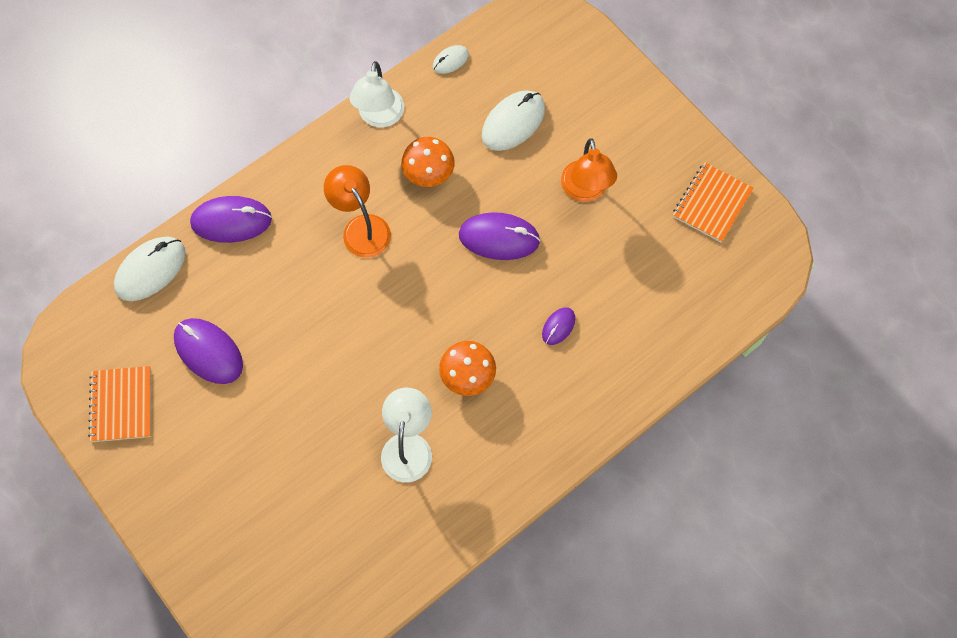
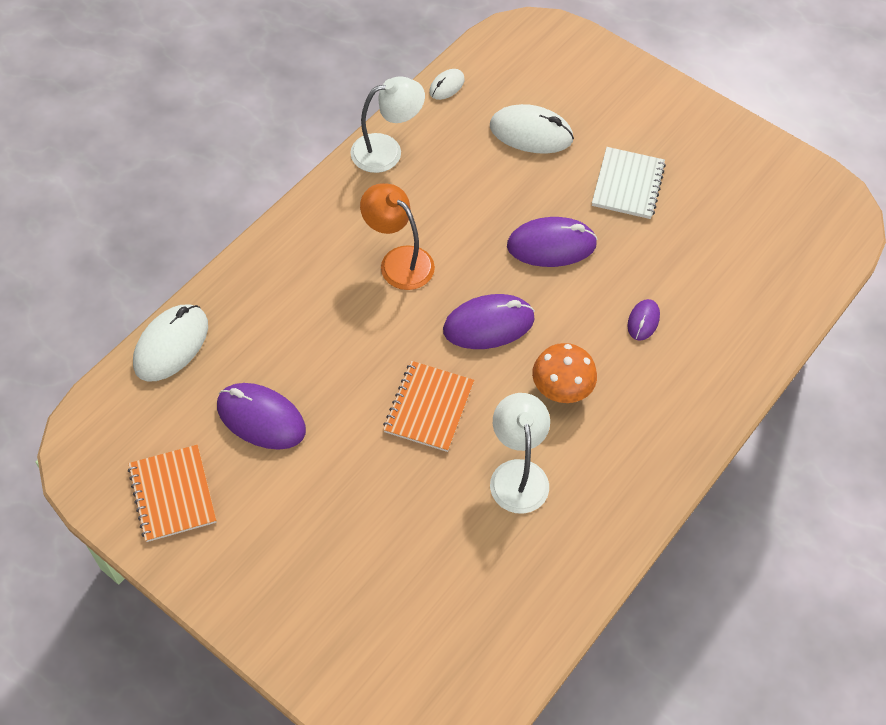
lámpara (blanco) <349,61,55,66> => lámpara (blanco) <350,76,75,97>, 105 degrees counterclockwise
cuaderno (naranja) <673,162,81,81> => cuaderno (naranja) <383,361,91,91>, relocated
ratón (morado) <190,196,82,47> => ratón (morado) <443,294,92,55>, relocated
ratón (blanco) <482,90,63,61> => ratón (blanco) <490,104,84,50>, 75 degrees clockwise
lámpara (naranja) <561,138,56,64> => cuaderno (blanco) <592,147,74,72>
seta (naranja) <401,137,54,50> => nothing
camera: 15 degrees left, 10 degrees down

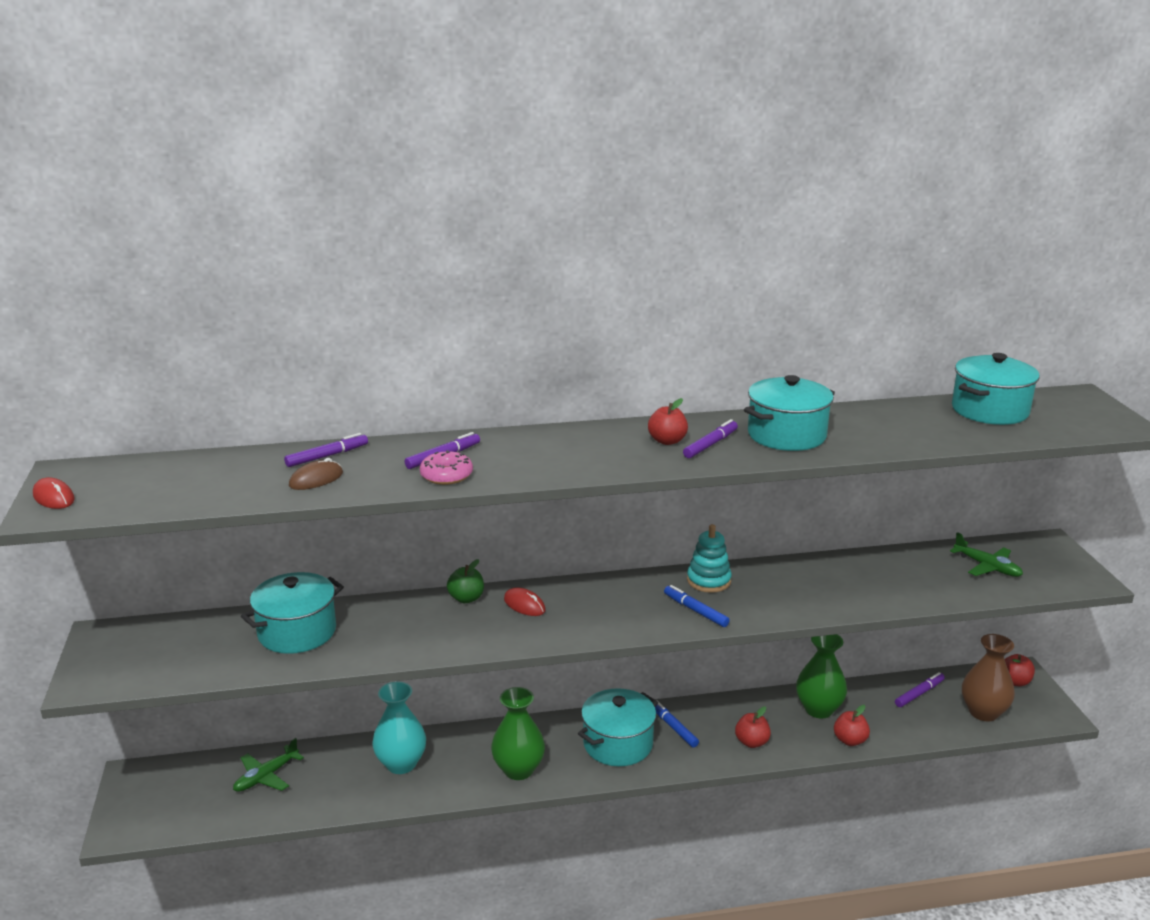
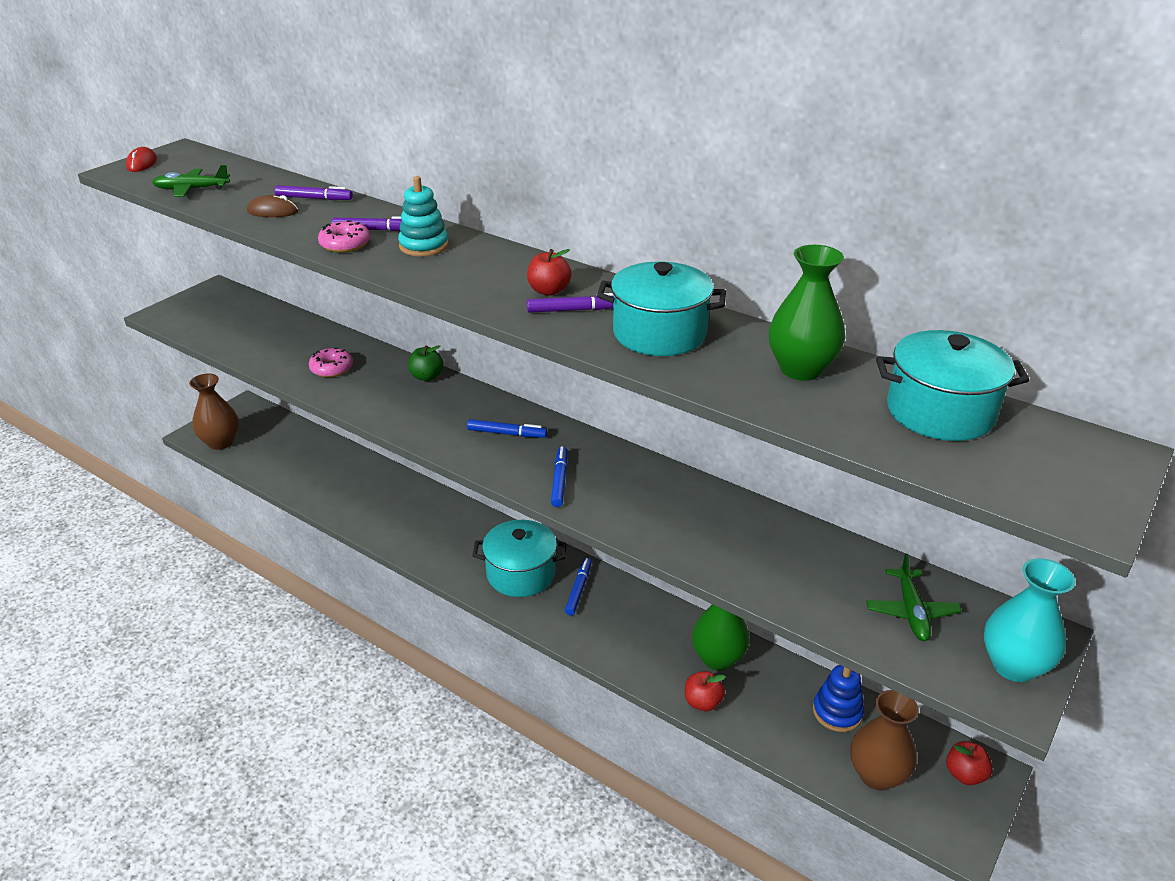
avión (verde) <233,738,71,54> => avión (verde) <152,165,78,32>, relocated
nothing => florero (marrón) <189,373,50,77>
nothing => rosquilla (rosa) <309,348,44,29>
juguete apilable (turquesa) <687,524,45,69> => juguete apilable (turquesa) <398,176,51,81>, relocated
nothing => rotulador (azul) <467,419,80,19>
florero (verde) <491,687,54,93> => florero (verde) <769,245,76,136>, relocated
rotulador (morado) <895,672,50,35> => juguete apilable (azul) <813,665,51,67>
florero (turquesa) <372,682,54,92> => florero (turquesa) <984,558,91,124>, relocated
olla (turquesa) <241,572,103,82> => nothing
ratón (rojo) <504,587,42,29> => nothing
manzana (rojo) <735,706,36,42> => nothing
camera: 45 degrees right, 10 degrees up

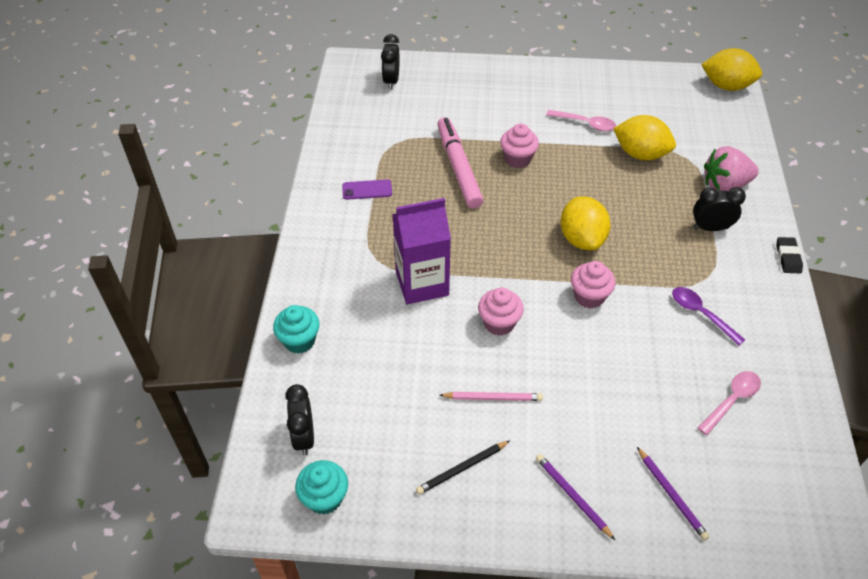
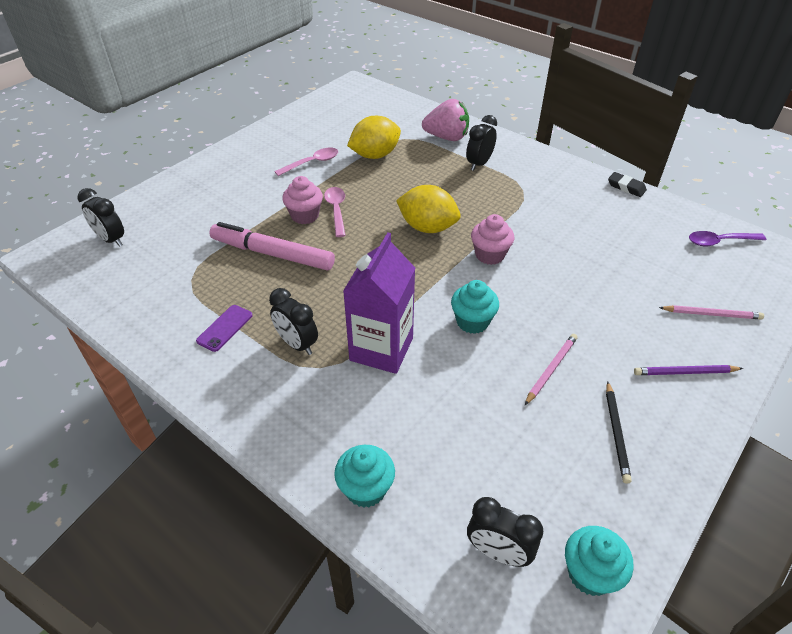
nothing => despertador (negro) <269,288,49,67>
cuchara (rosa) <698,371,63,64> => cuchara (rosa) <324,187,22,50>, relocated
fresa (rosa) <704,146,55,46> => fresa (rosa) <422,99,47,42>, 105 degrees counterclockwise
magdalena (rosa) <478,288,46,48> => magdalena (turquesa) <451,280,48,54>
goma de borrar (negro) <776,237,27,36> => goma de borrar (negro) <608,172,39,25>, relocated
lápiz (morado) <637,447,73,93> => lápiz (rosa) <659,305,105,15>
cuchara (morado) <672,287,73,59> => cuchara (morado) <689,231,77,15>, relocated
limón (amarillo) <701,48,61,43> => nothing
camera: 55 degrees left, 5 degrees down

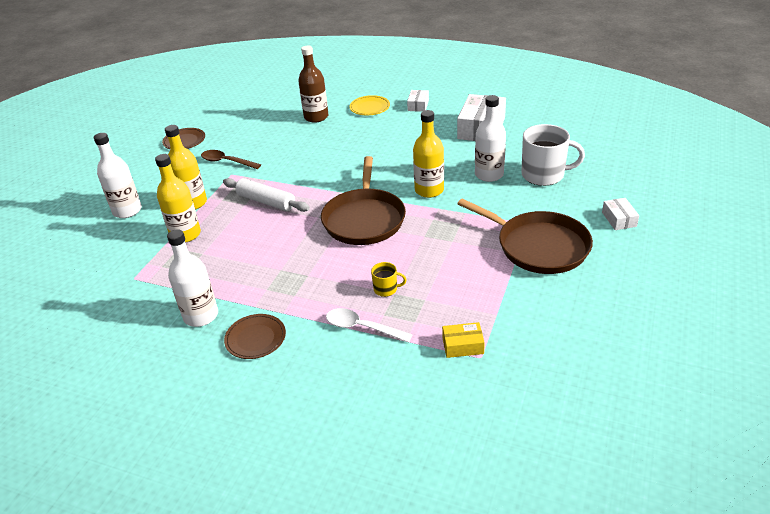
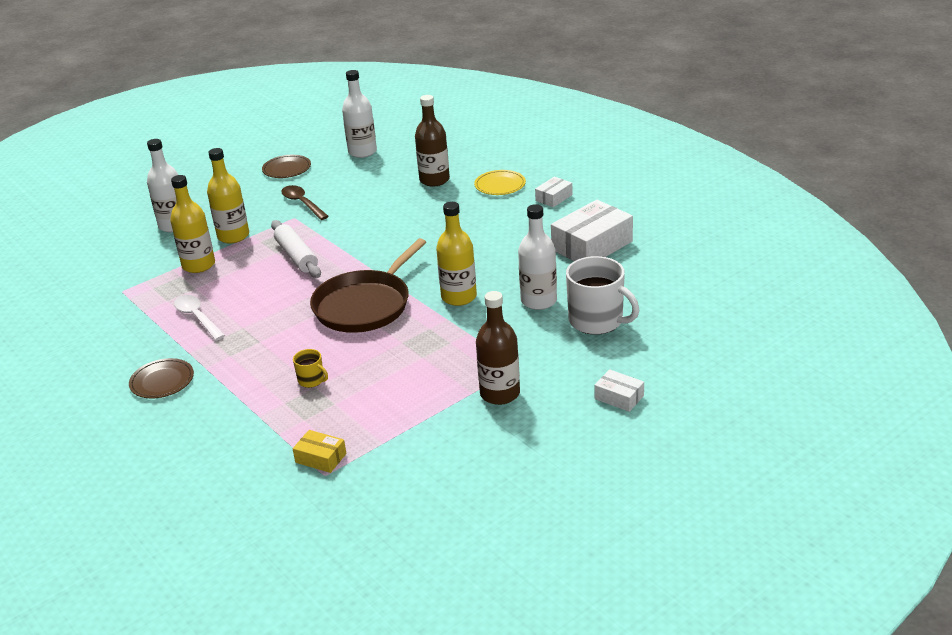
cuchara (blanco) <326,308,87,34> => cuchara (blanco) <174,295,51,45>, relocated
botella (blanco) <167,229,51,98> => botella (blanco) <342,70,35,88>, relocated
sartén (marrón) <457,199,136,75> => botella (marrón) <476,291,44,114>
caja (blanco) <602,198,37,32> => caja (blanco) <594,369,50,43>, 75 degrees counterclockwise
camera: 30 degrees right, 5 degrees down

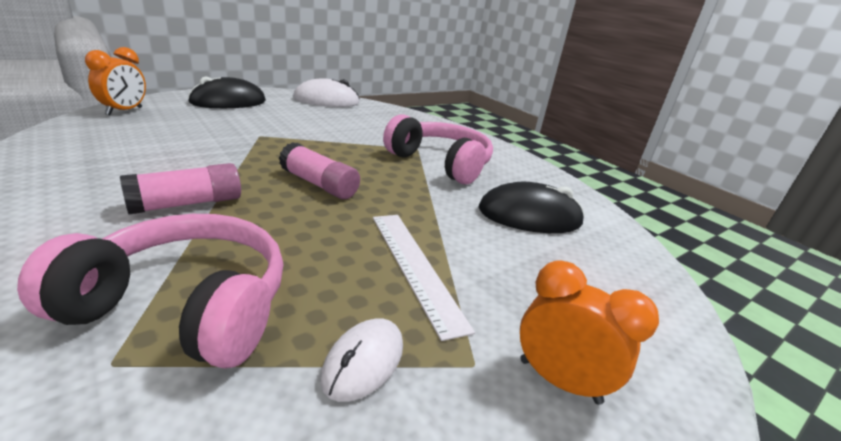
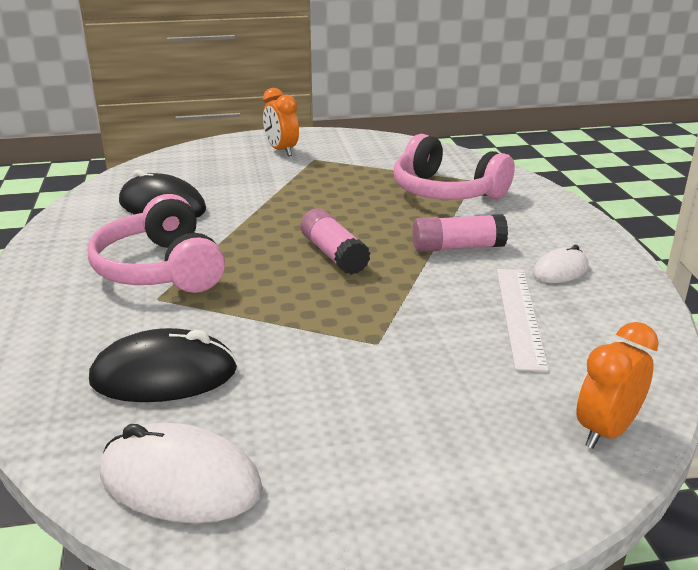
ratón (negro) <188,77,78,31> => ratón (negro) <89,328,148,74>, relocated
regla (blanco) <373,215,102,126> => regla (blanco) <497,269,52,103>, relocated
ratón (blanco) <320,318,83,84> => ratón (blanco) <533,245,56,38>, relocated
camera: 150 degrees left, 0 degrees up

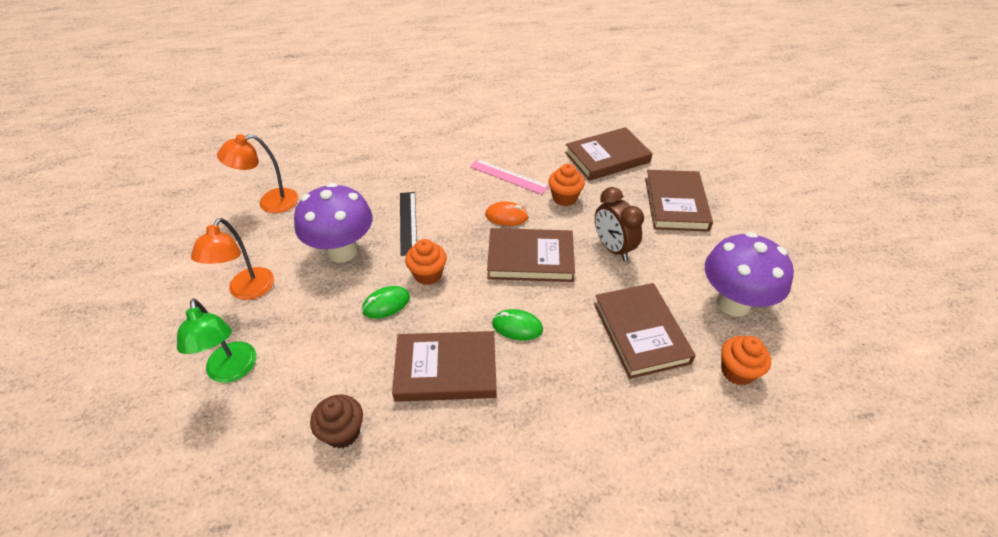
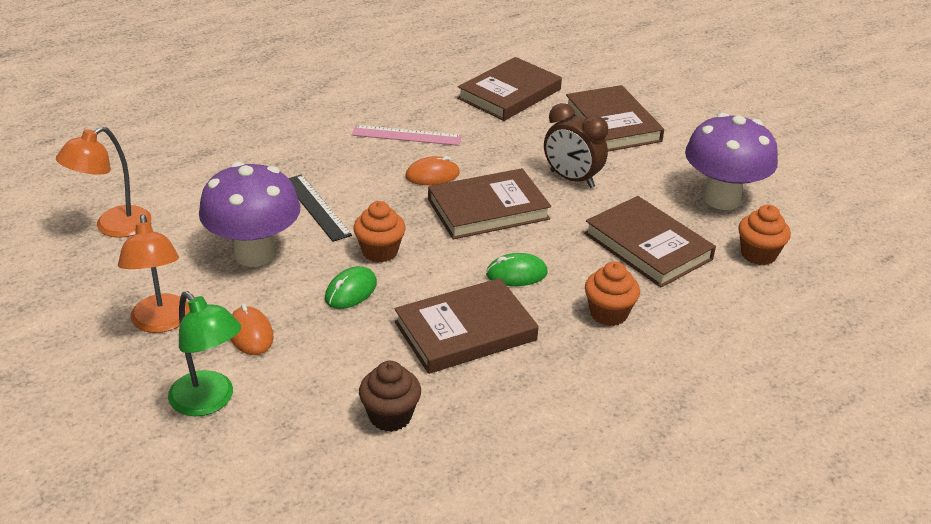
nothing => ratón (naranja) <230,304,44,51>
magdalena (naranja) <548,163,37,43> => magdalena (naranja) <585,261,55,65>, relocated
camera: 25 degrees left, 10 degrees down

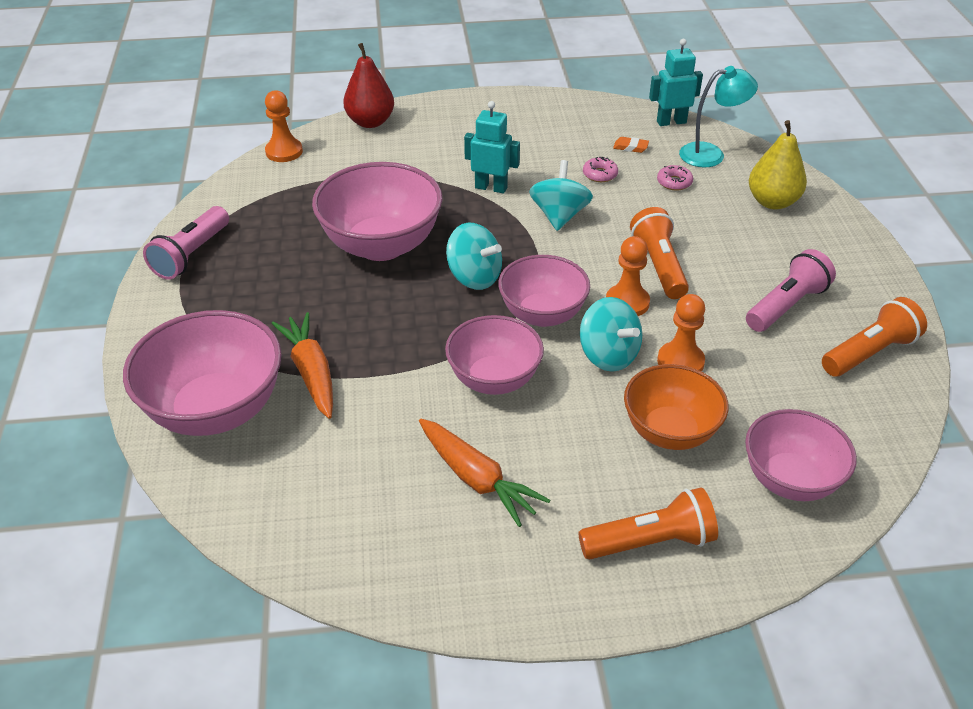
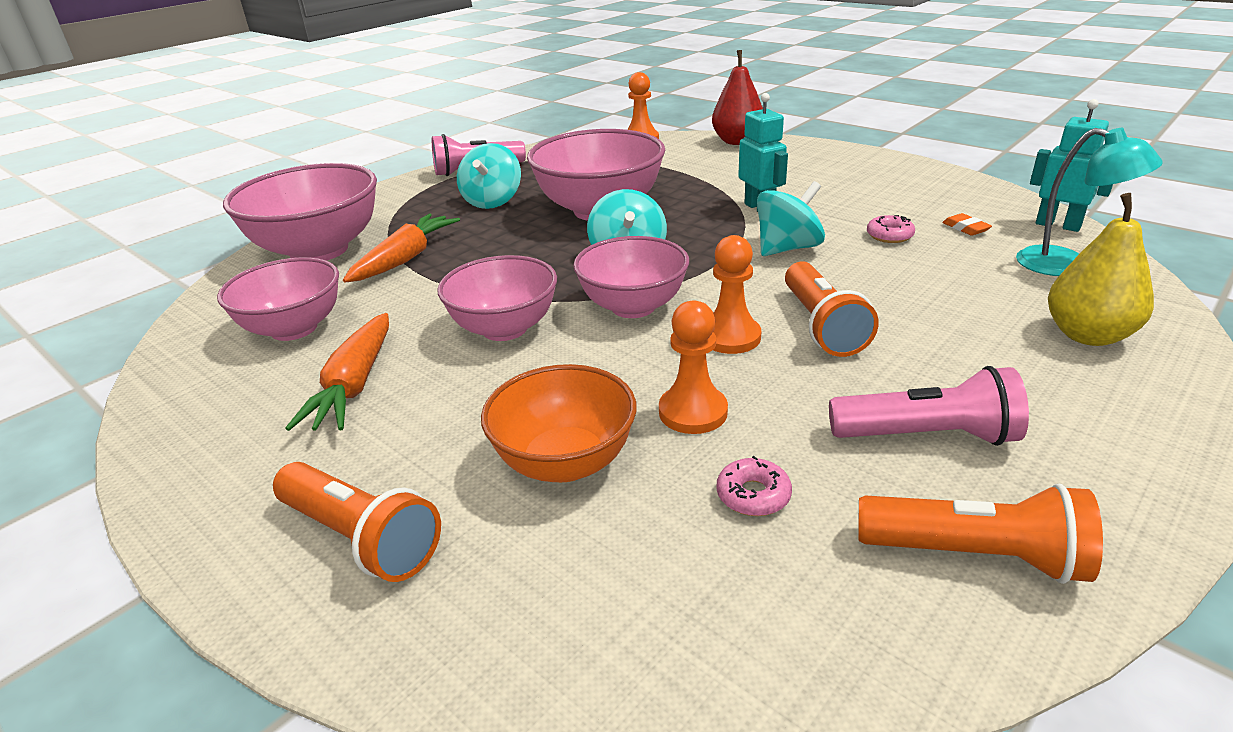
cuenco (rosa) <745,409,112,92> => cuenco (rosa) <217,257,122,84>, relocated
peonza (turquesa) <580,297,62,75> => peonza (turquesa) <457,143,64,66>, relocated
rosquilla (rosa) <657,165,36,25> => rosquilla (rosa) <717,456,75,60>, relocated
lámpara de mano (naranja) <630,207,59,92> => lámpara de mano (naranja) <785,261,94,96>, 135 degrees clockwise
camera: 50 degrees right, 10 degrees down

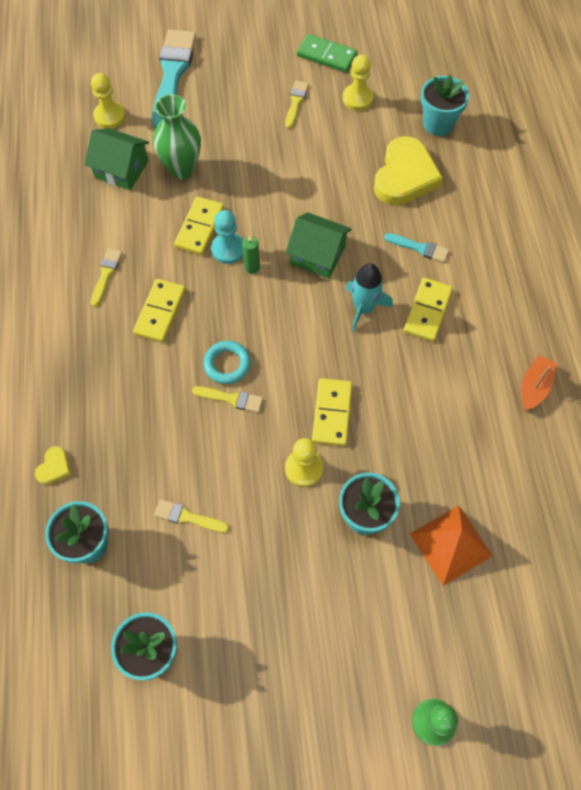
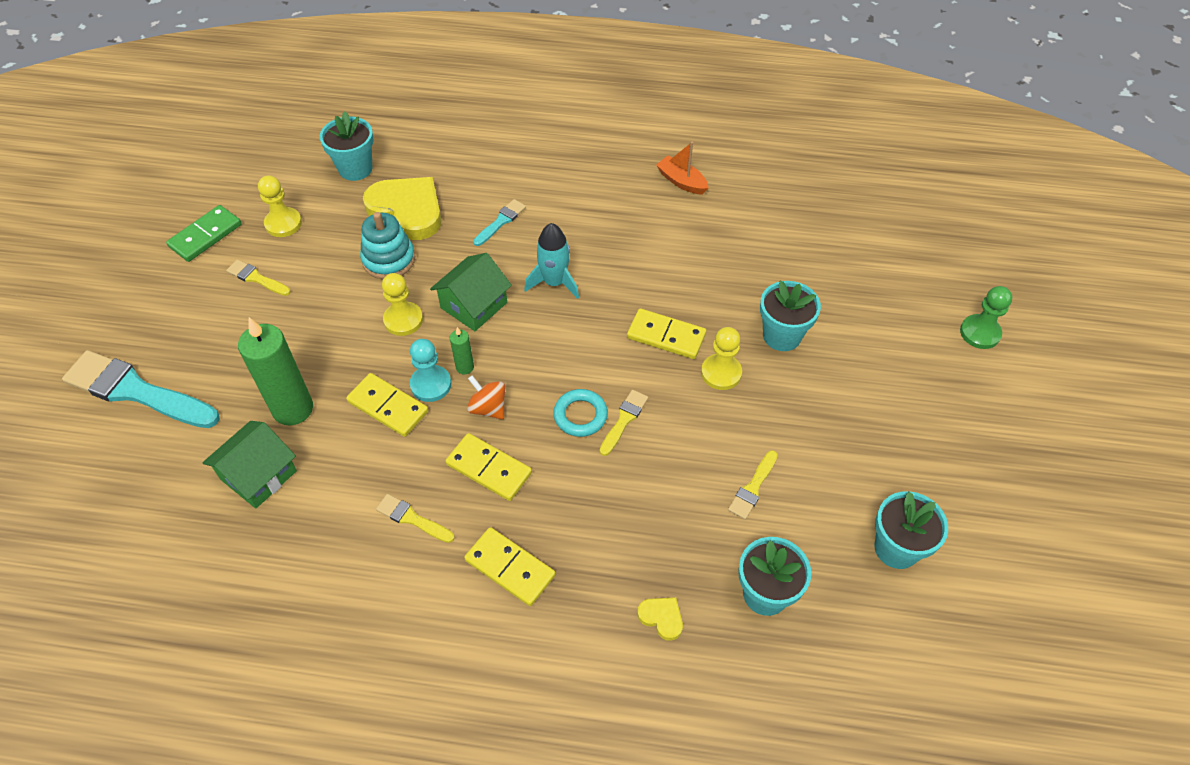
florero (verde) <153,94,48,85> => vela (verde) <238,317,75,108>
nothing => juguete apilable (turquesa) <360,212,55,67>
peón (amarillo) <91,73,35,55> => peón (amarillo) <382,273,41,63>, relocated
ficha de dominó (amarillo) <404,278,49,64> => ficha de dominó (amarillo) <464,527,91,79>, relocated
nothing => peonza (naranja) <467,375,38,45>
pirámide (naranja) <410,506,83,80> => nothing
camera: 75 degrees left, 10 degrees down

